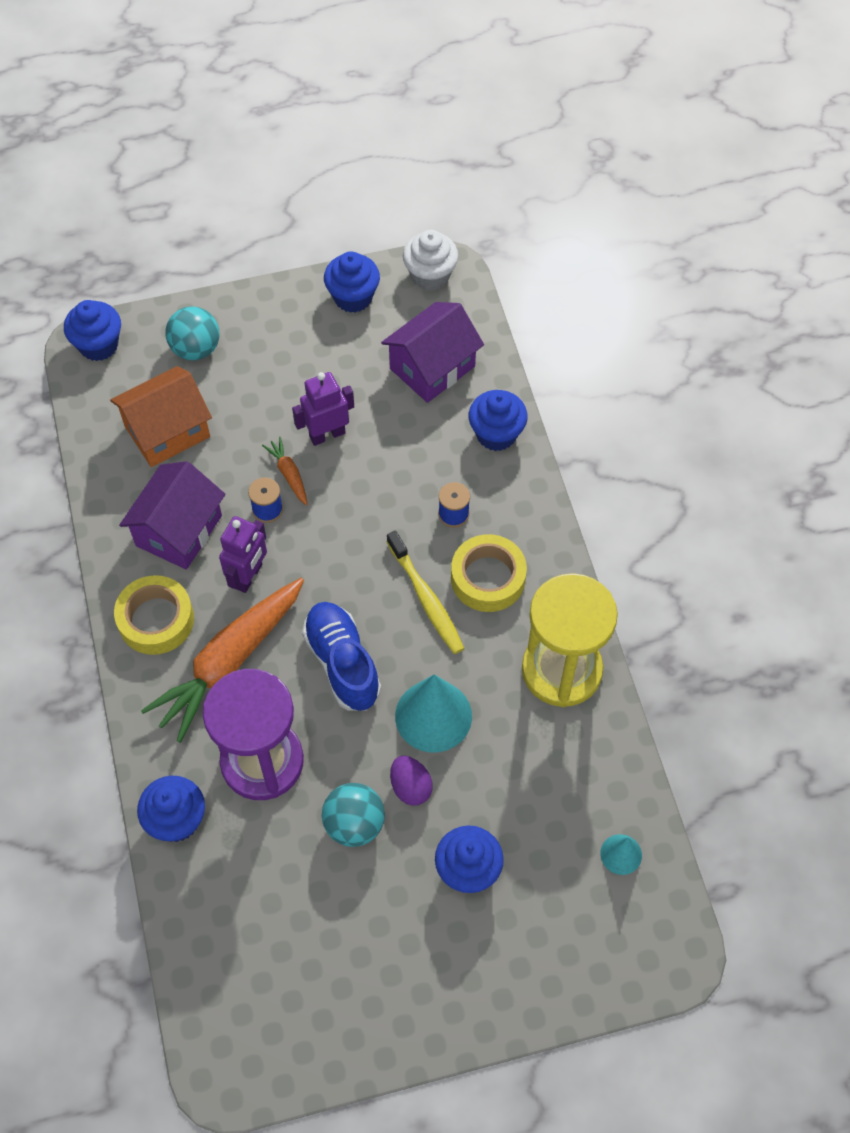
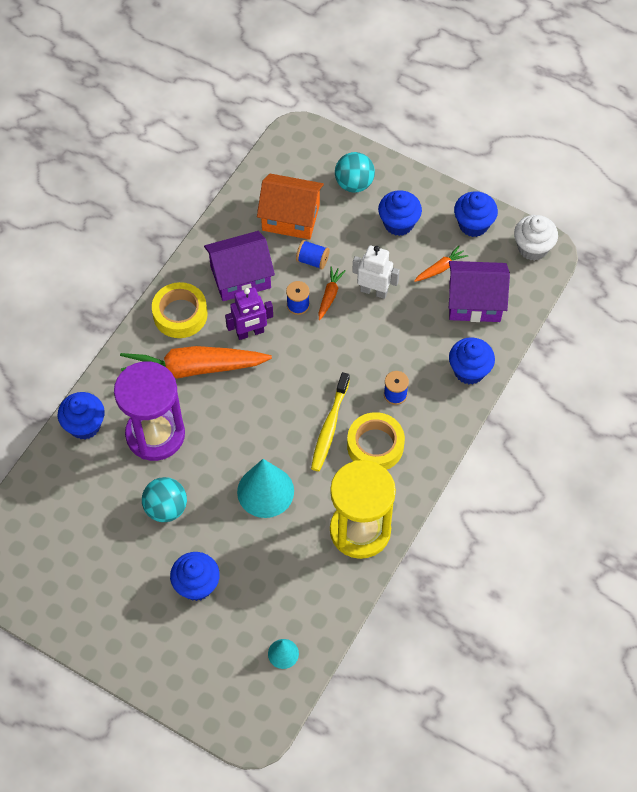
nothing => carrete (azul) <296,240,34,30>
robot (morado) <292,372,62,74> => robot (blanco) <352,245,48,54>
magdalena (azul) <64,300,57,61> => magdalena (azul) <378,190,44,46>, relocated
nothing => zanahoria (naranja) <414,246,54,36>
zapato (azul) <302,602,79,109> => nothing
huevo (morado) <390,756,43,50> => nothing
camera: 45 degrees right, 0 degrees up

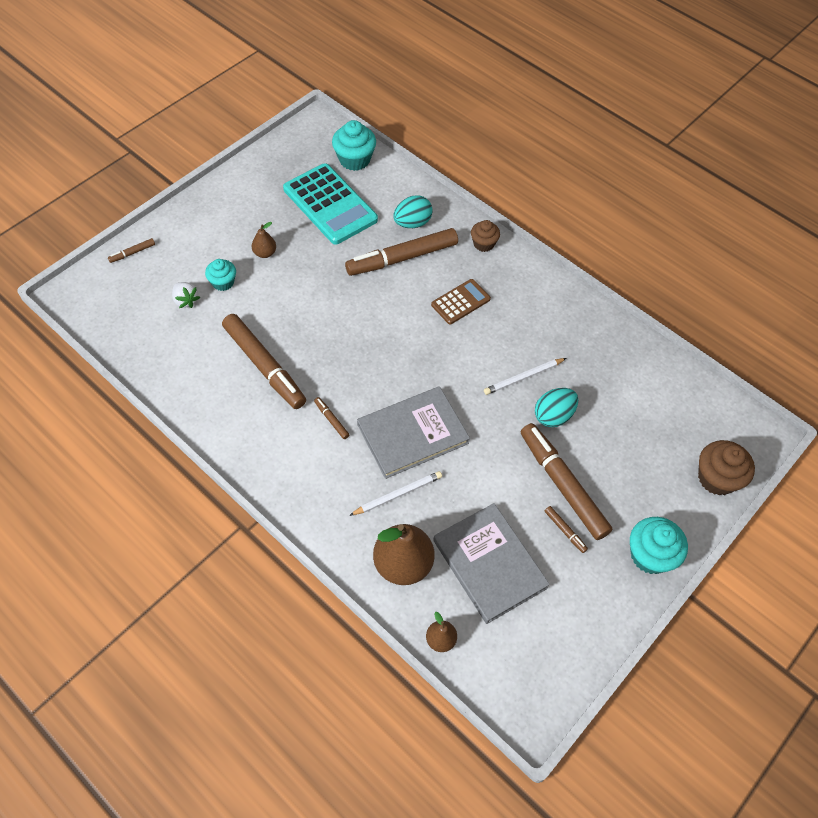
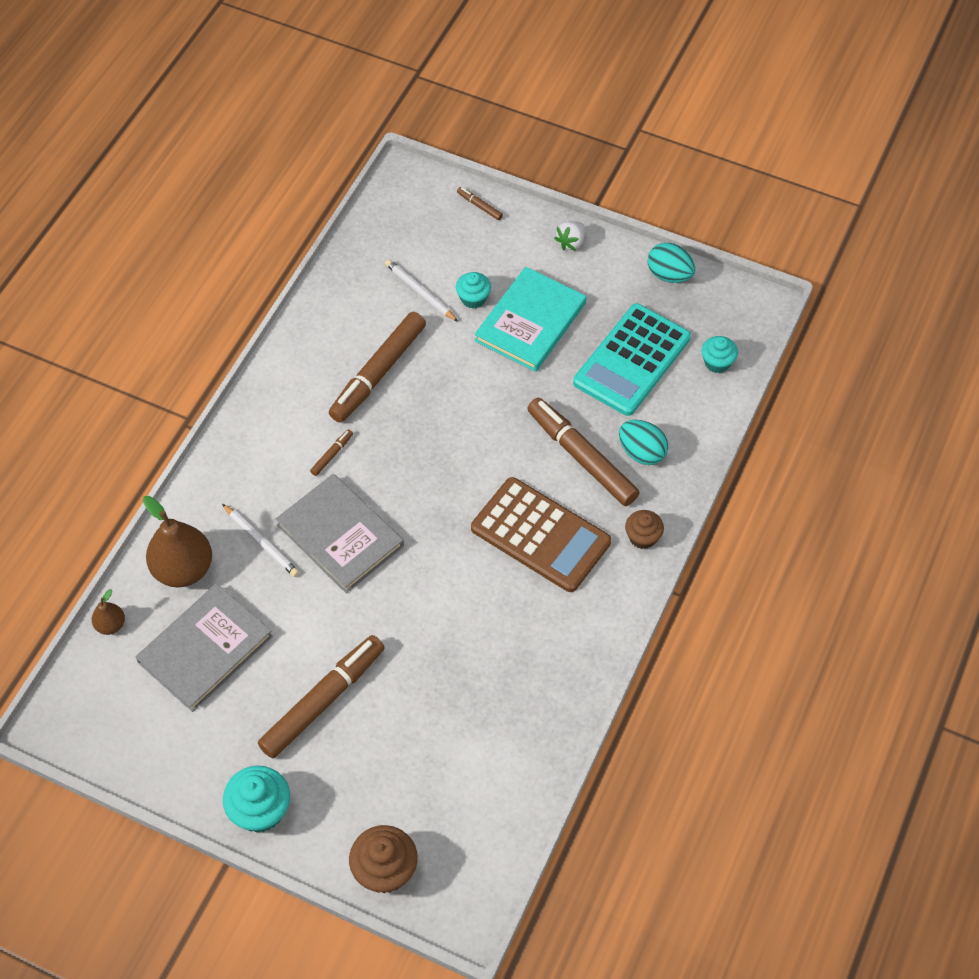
lápiz (blanco) <484,358,82,37> => lápiz (blanco) <385,259,73,63>, relocated
calculadora (marrón) <431,279,60,45> => calculadora (marrón) <471,477,140,115>, x1.86
pera (marrón) <252,222,24,36> => libro (turquesa) <475,267,111,105>
fresa (blanco) <172,282,28,26> => fresa (blanco) <554,221,31,30>, relocated
huevo (turquesa) <535,388,43,39> => huevo (turquesa) <648,243,47,40>, relocated
magdalena (turquesa) <332,120,44,51> => magdalena (turquesa) <701,336,37,37>, x0.63
rotulador (marrón) <545,506,43,47> => nothing
camera: 75 degrees right, 0 degrees up

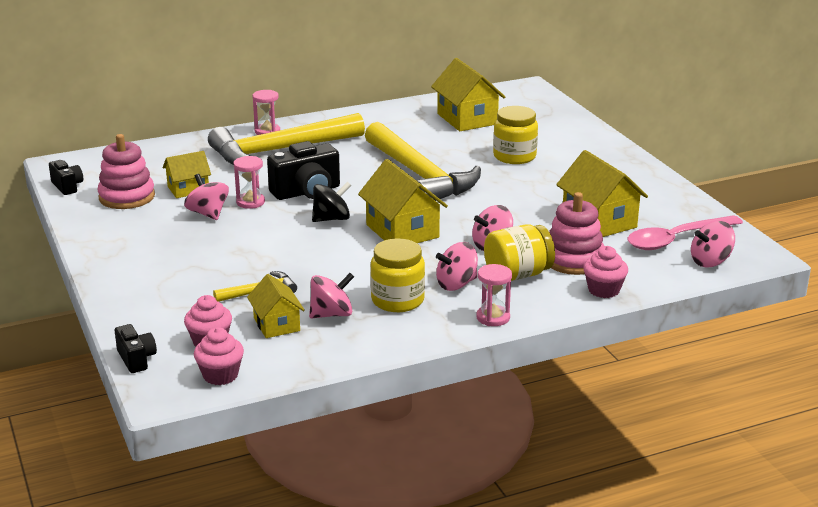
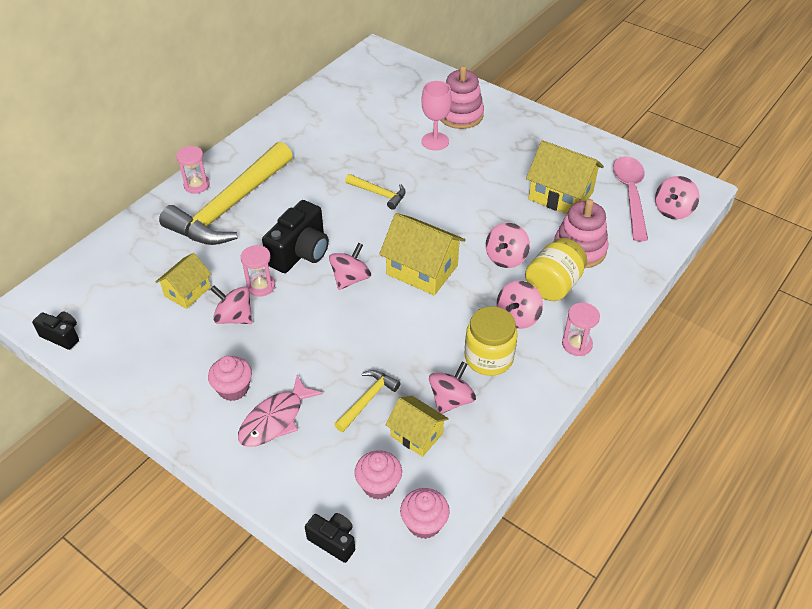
magdalena (rosa) <583,246,45,52> => magdalena (rosa) <208,356,44,45>, relocated
nothing => pez (rosa) <238,375,85,72>
peonza (negro) <312,182,39,40> => peonza (rosa) <329,243,42,47>
martillo (amarillo) <365,122,116,79> => martillo (amarillo) <345,174,61,36>, x0.43
tarro (amarillo) <493,106,45,58> => copa (rosa) <421,81,31,70>
juguete apilable (rosa) <98,134,57,75> => juguete apilable (rosa) <440,66,44,63>, relocated
cuchara (rosa) <628,215,115,35> => cuchara (rosa) <613,156,35,85>, 150 degrees clockwise
casa (amarillo) <431,58,74,73> => nothing
camera: 30 degrees left, 20 degrees up

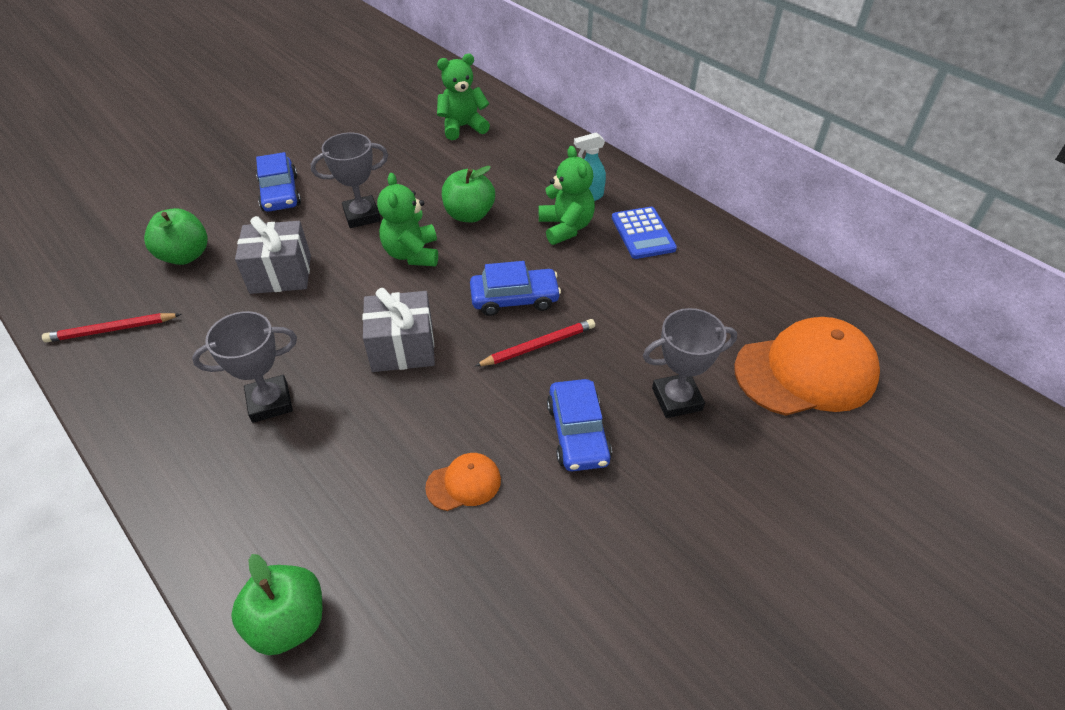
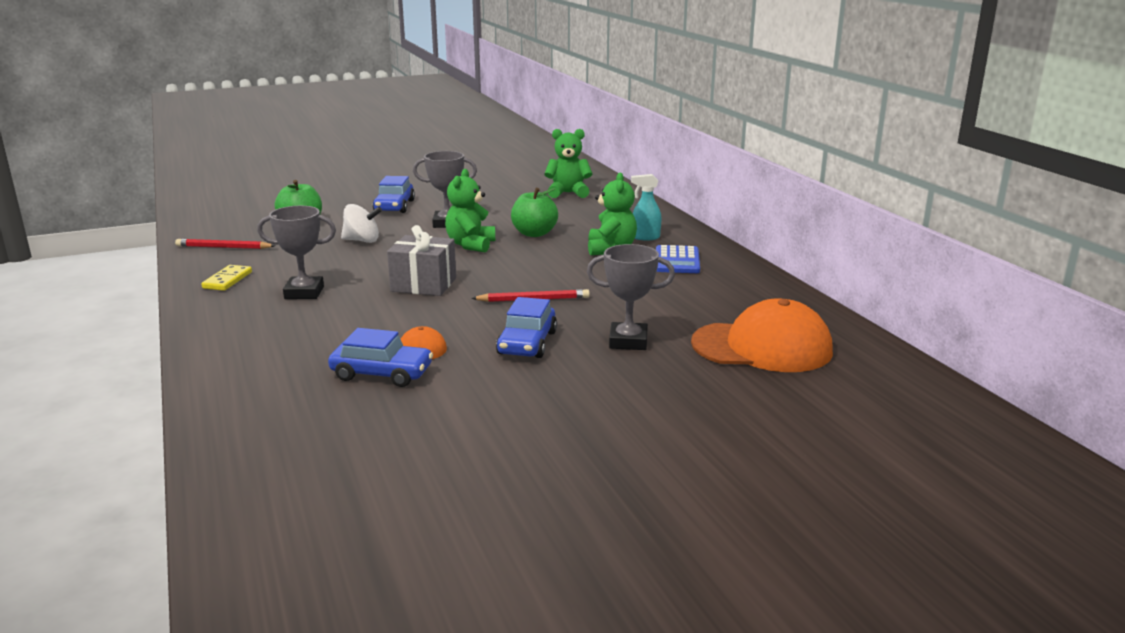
nothing => ficha de dominó (amarillo) <201,265,51,26>
coche (azul) <470,261,91,55> => coche (azul) <328,328,105,59>, relocated
regalo (gris) <235,216,76,78> => peonza (blanco) <341,204,41,39>
manzana (verde) <231,554,91,101> => nothing
camera: 20 degrees right, 25 degrees down

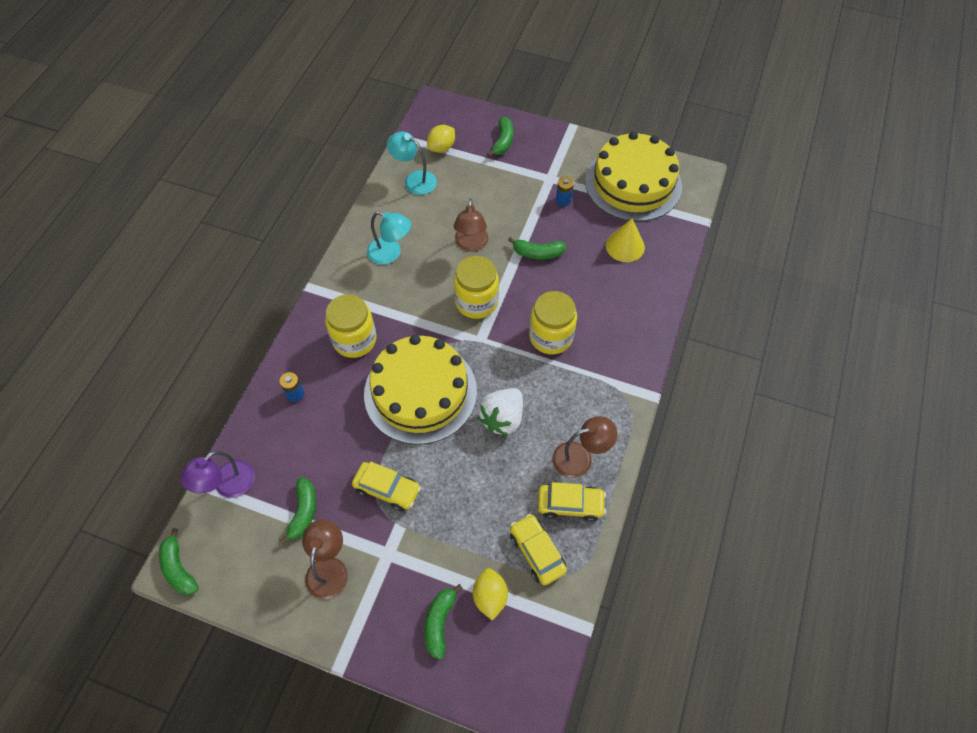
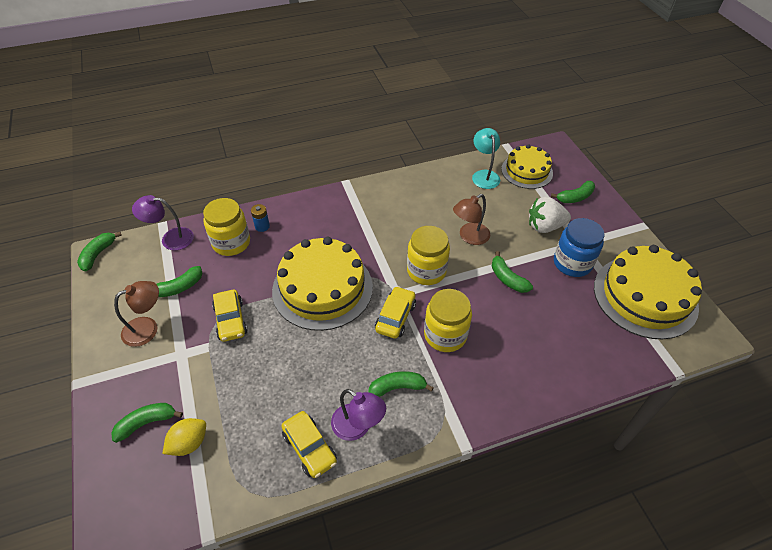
tarro (amarillo) <325,294,51,64> => tarro (amarillo) <203,198,47,58>, relocated
lámpara (marrón) <552,416,65,62> => lámpara (morado) <331,389,55,52>
nothing => plátano (verde) <369,371,65,26>
coche (amarillo) <510,514,57,71> => coche (amarillo) <375,286,41,53>, relocated
limón (amarillo) <427,125,28,28> => tarta (amarillo) <501,144,52,45>
fresa (blanco) <478,388,45,48> => fresa (blanco) <529,197,42,36>, relocated
pila (azul) <556,176,18,30> => tarro (azul) <554,218,50,59>
lámpara (turquesa) <367,211,44,54> => nothing
cono (amarillo) <606,219,39,43> => nothing
camera: 50 degrees right, 10 degrees down

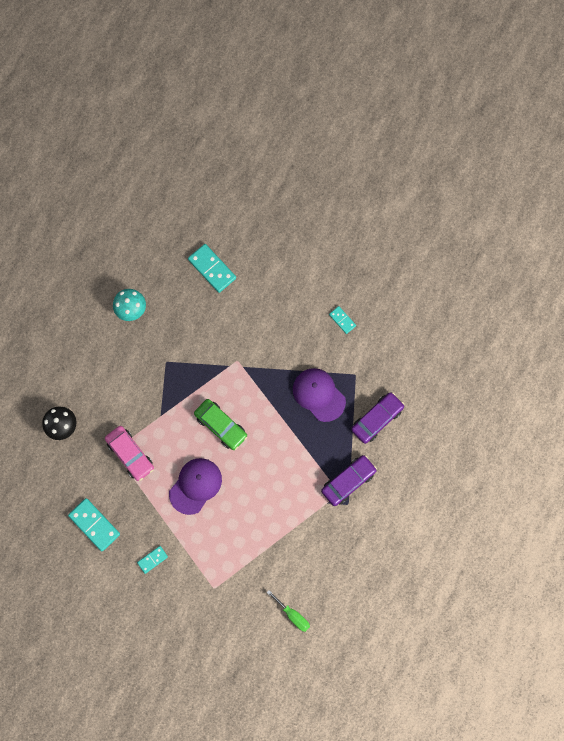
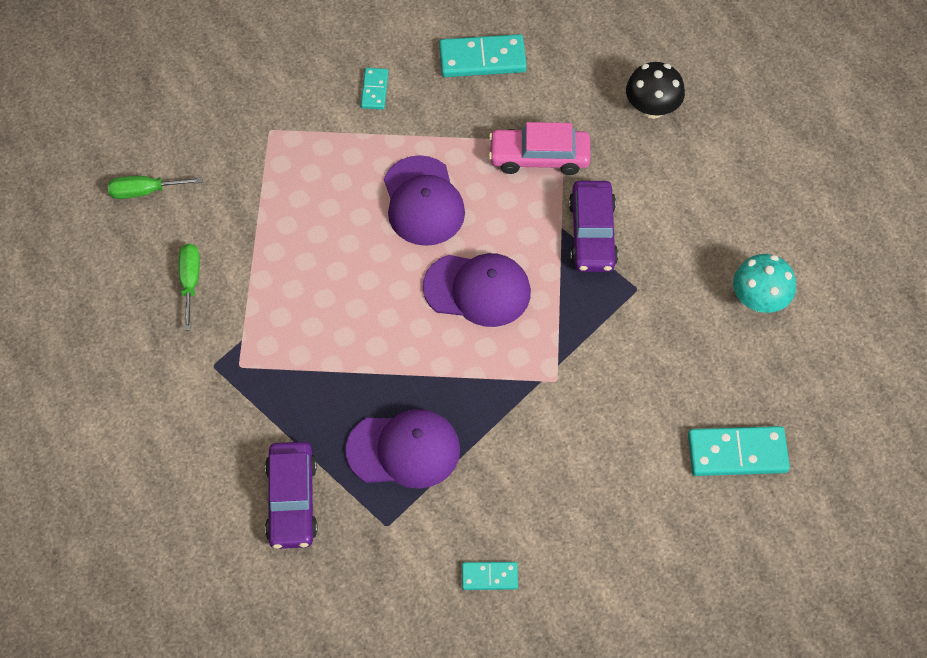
nothing => destornillador (verde) <179,244,21,87>
coche (verde) <194,399,54,51> => gorra (morado) <423,253,108,74>
coche (morado) <321,455,56,51> => coche (morado) <569,181,49,91>, relocated
camera: 130 degrees right, 15 degrees down

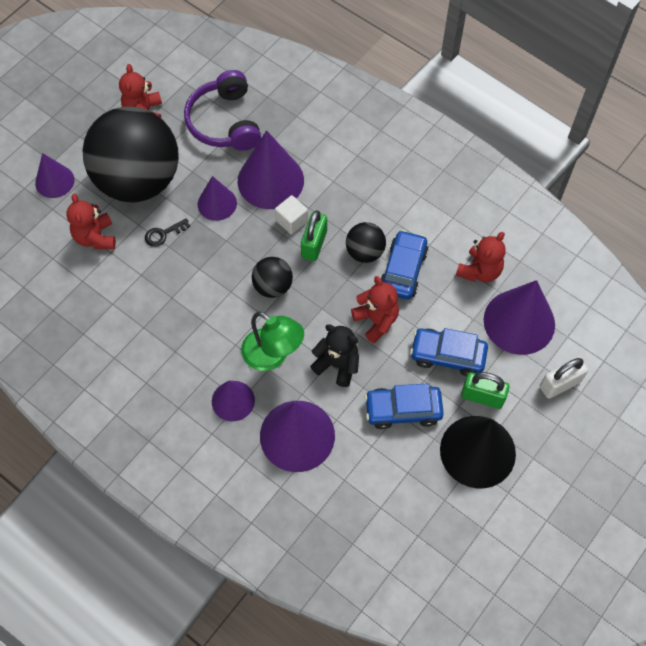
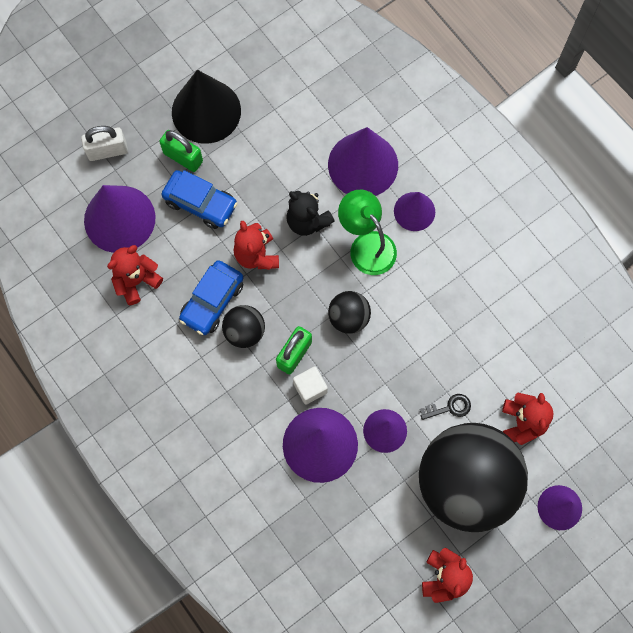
auriculares (morado) <184,70,77,81> => nothing
coche (azul) <364,383,80,46> => nothing
camera: 165 degrees left, 10 degrees up

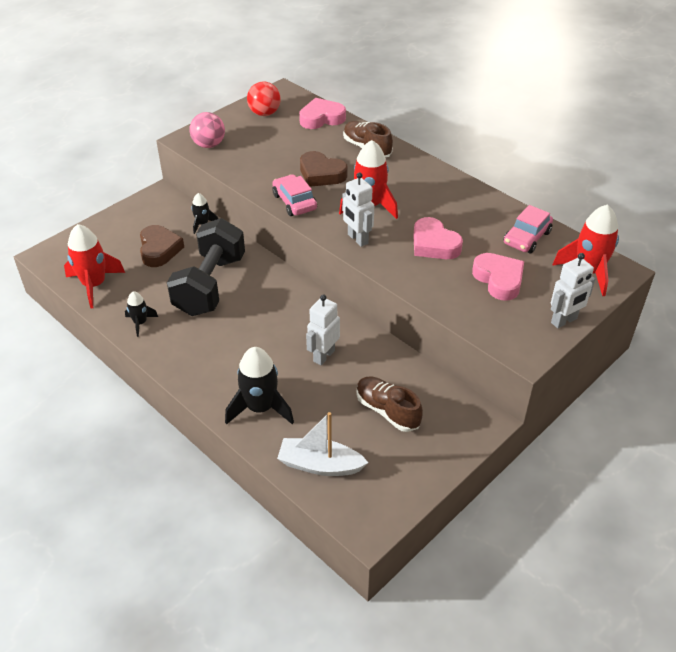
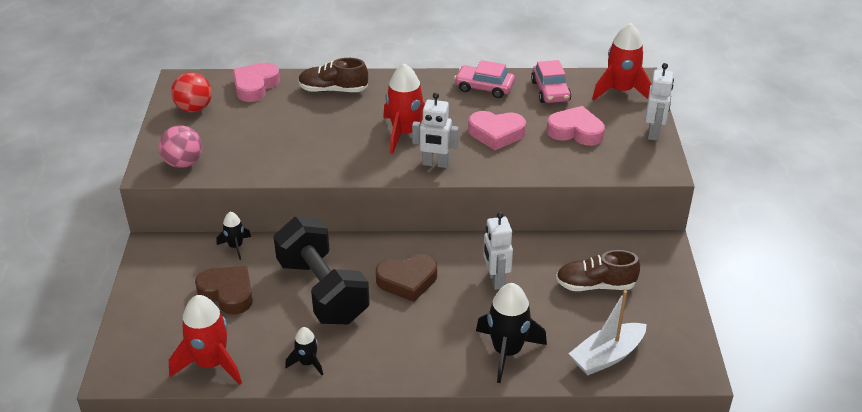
corazón (marrón) <300,151,47,36> => corazón (marrón) <376,254,61,48>, relocated
coche (rosa) <272,174,45,42> => coche (rosa) <454,60,61,38>, relocated
camera: 45 degrees left, 5 degrees down

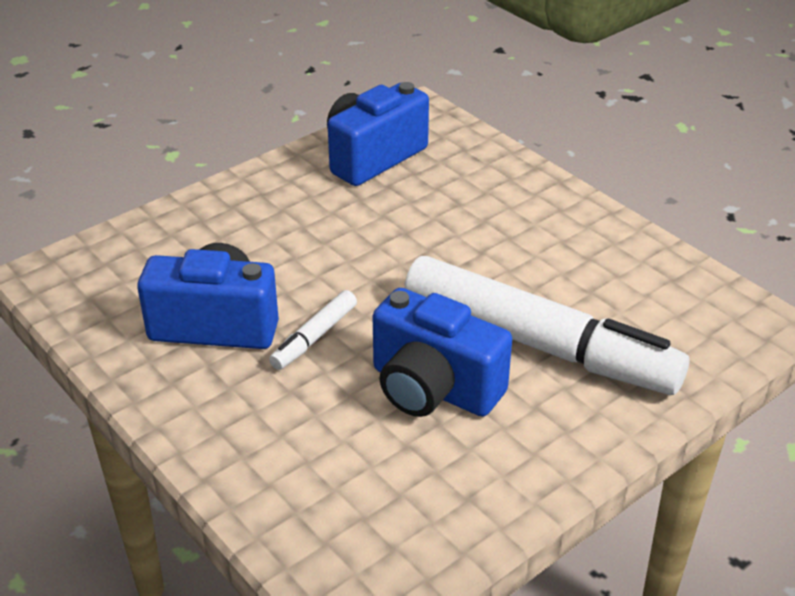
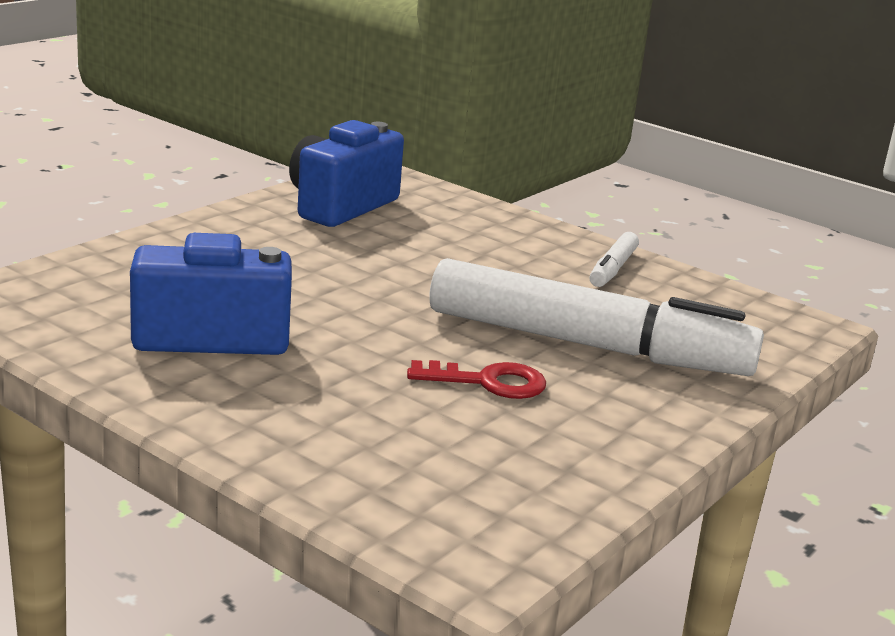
cámara (azul) <373,288,139,129> => llave (rojo) <407,360,139,39>
rotulador (blanco) <269,290,88,80> => rotulador (blanco) <589,232,50,55>, relocated
camera: 15 degrees left, 15 degrees down

